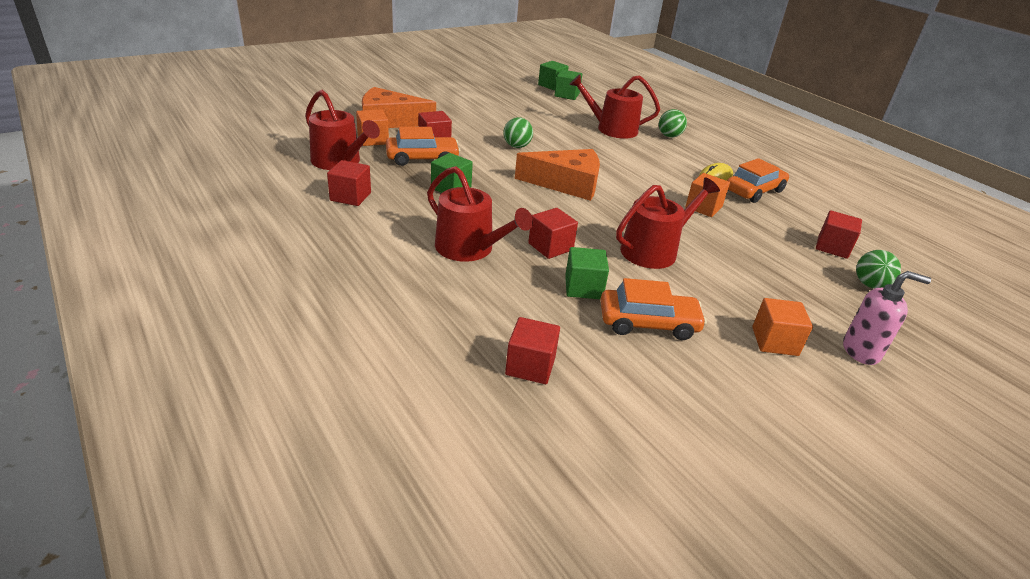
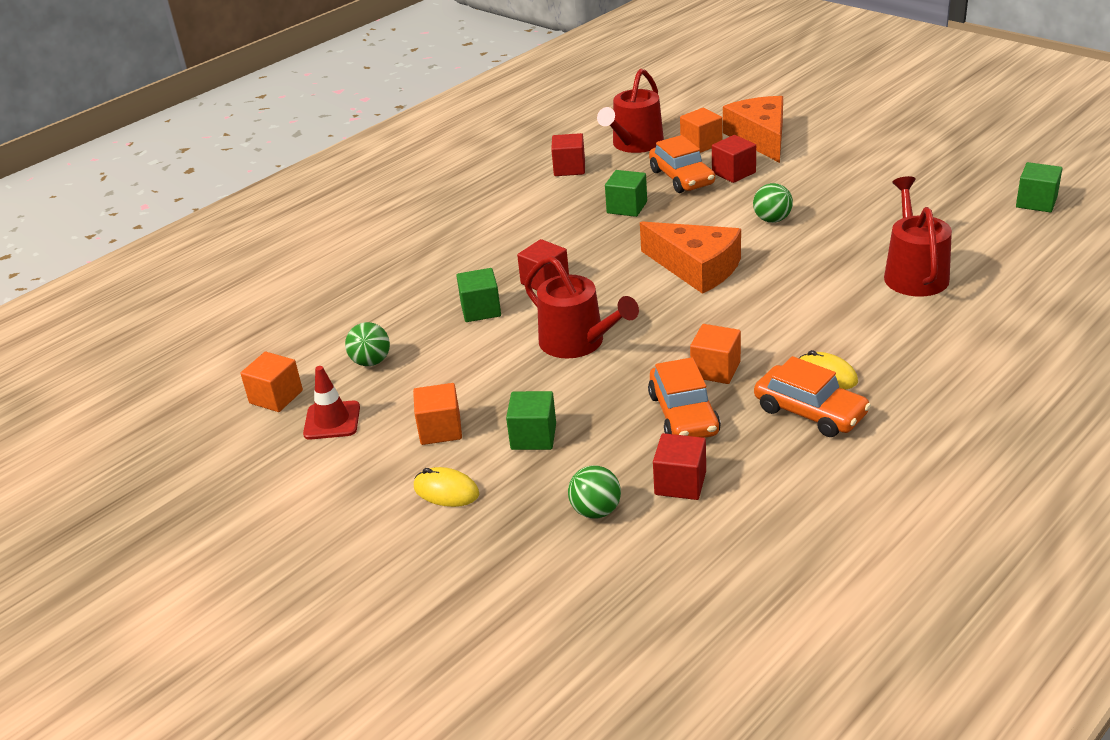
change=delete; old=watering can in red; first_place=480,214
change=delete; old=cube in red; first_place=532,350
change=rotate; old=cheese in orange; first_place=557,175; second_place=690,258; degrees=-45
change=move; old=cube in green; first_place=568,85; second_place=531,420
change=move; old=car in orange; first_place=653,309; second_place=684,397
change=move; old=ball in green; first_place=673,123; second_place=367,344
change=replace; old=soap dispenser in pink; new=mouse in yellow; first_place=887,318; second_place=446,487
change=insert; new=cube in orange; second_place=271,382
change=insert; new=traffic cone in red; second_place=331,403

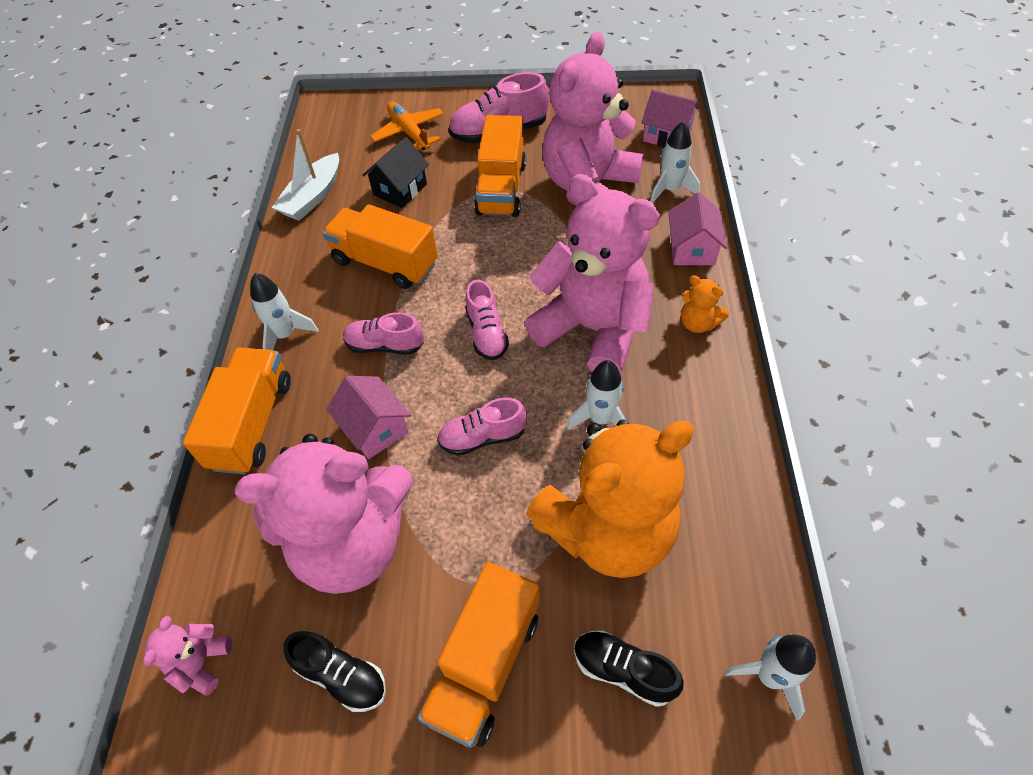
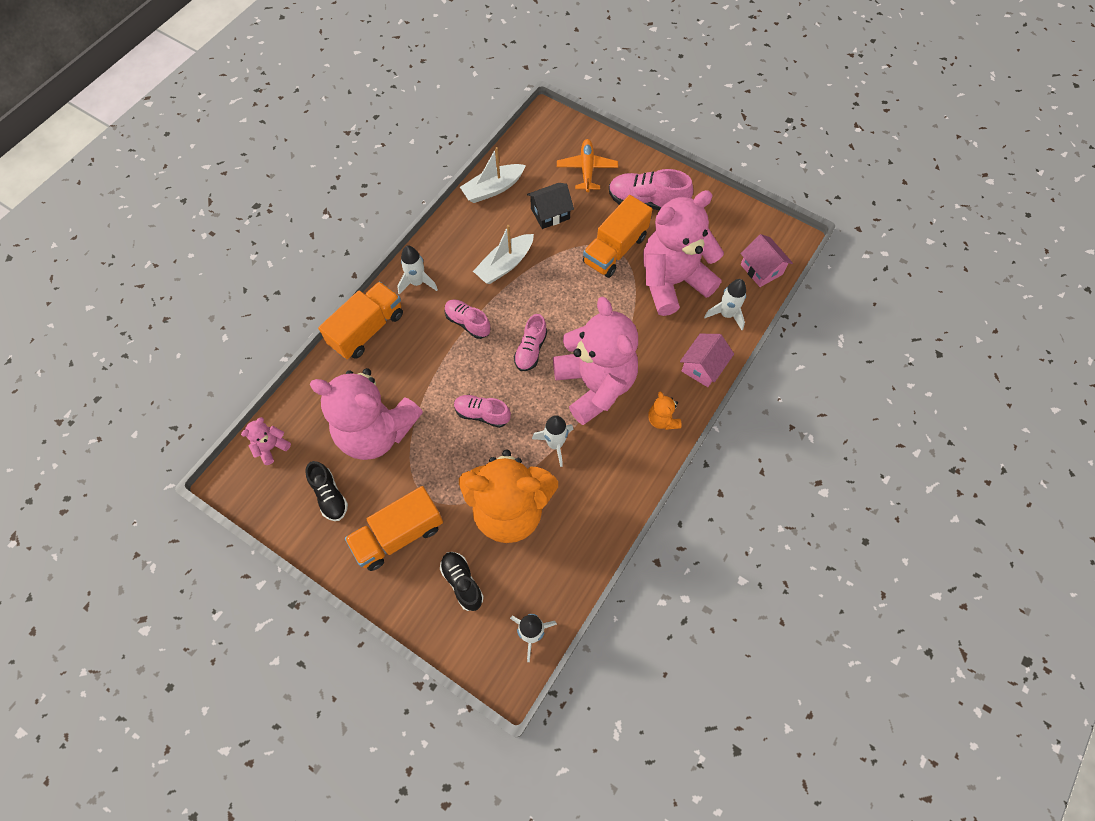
change=replace; old=truck in orange; new=boat in white; first_place=380,246; second_place=503,254
change=delete; old=house in pink; first_place=368,417

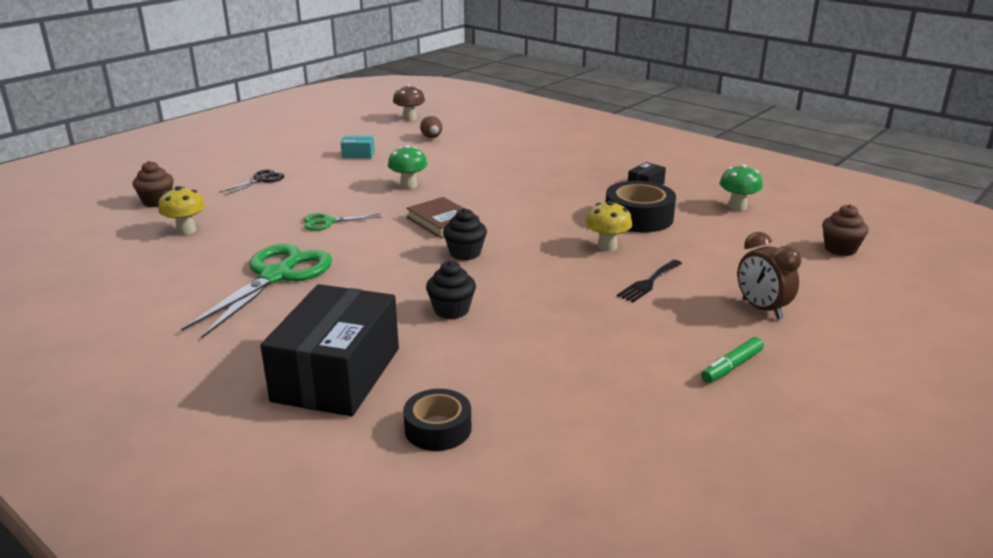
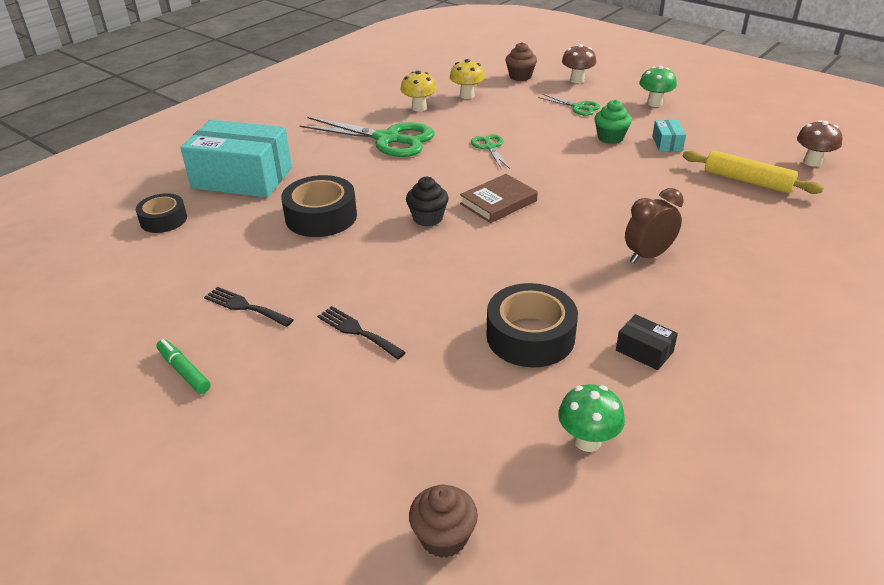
change=recolor; old=scissors in black; new=scissors in green; first_place=252,182; second_place=569,105
change=recolor; old=box in black; new=box in turquoise; first_place=329,350; second_place=236,159
change=move; old=mushroom in green; first_place=408,167; second_place=658,86
change=replace; old=egg in brown; new=rolling pin in yellow; first_place=431,126; second_place=753,172
change=replace; old=cupcake in black; new=tape in black; first_place=451,290; second_place=319,206
change=move; old=mushroom in yellow; first_place=609,226; second_place=419,91
change=move; old=clock in brown; first_place=769,275; second_place=654,225
change=insert; new=fork in black; second_place=249,307
change=insert; new=mushroom in brown; second_place=579,63
change=insert; new=cupcake in green; second_place=613,122

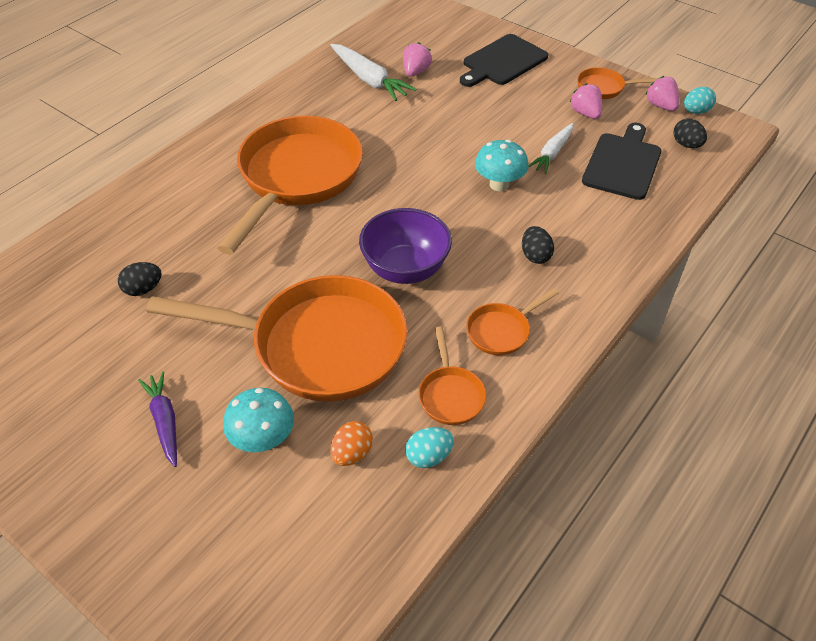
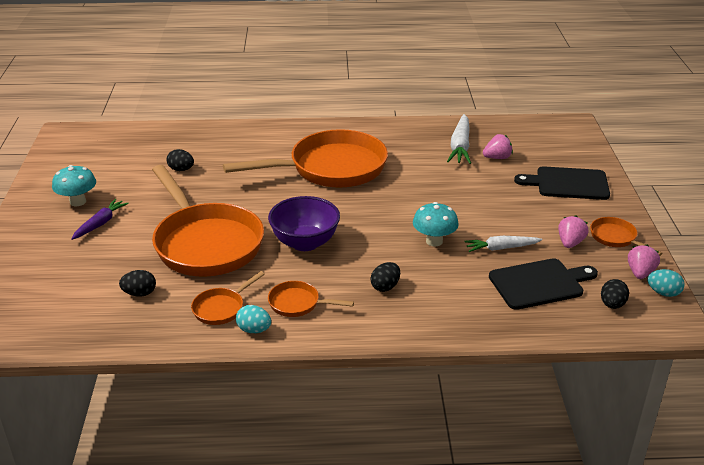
change=move; old=mushroom in turquoise; first_place=258,420; second_place=74,185
change=recolor; old=egg in orange; new=egg in black; first_place=351,443; second_place=137,283
change=move; old=egg in turquoise; first_place=429,447; second_place=253,319

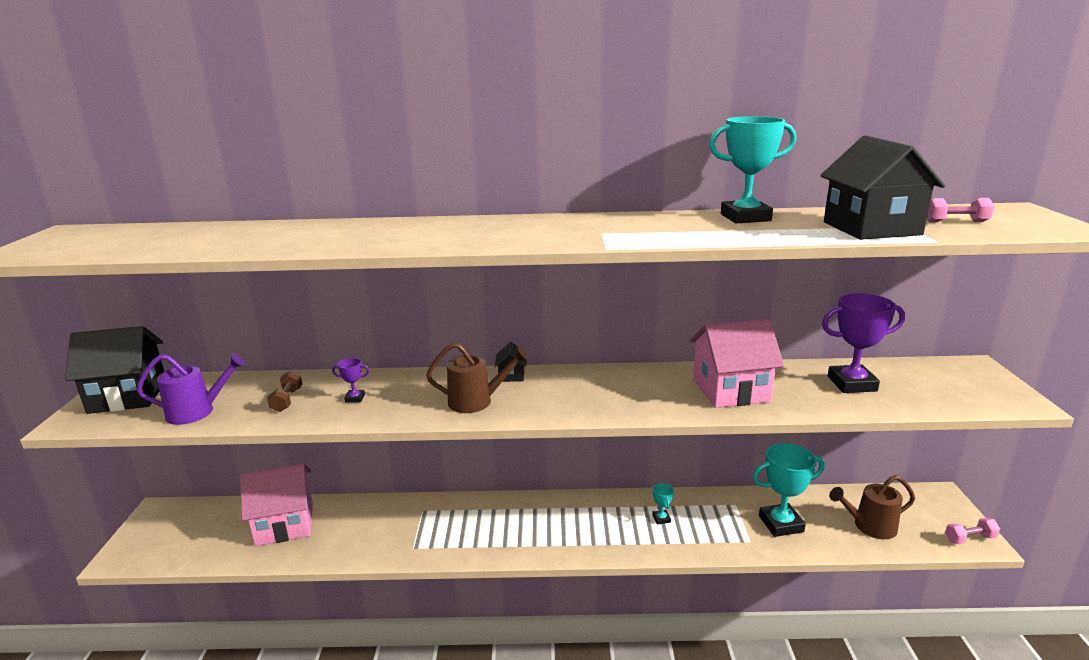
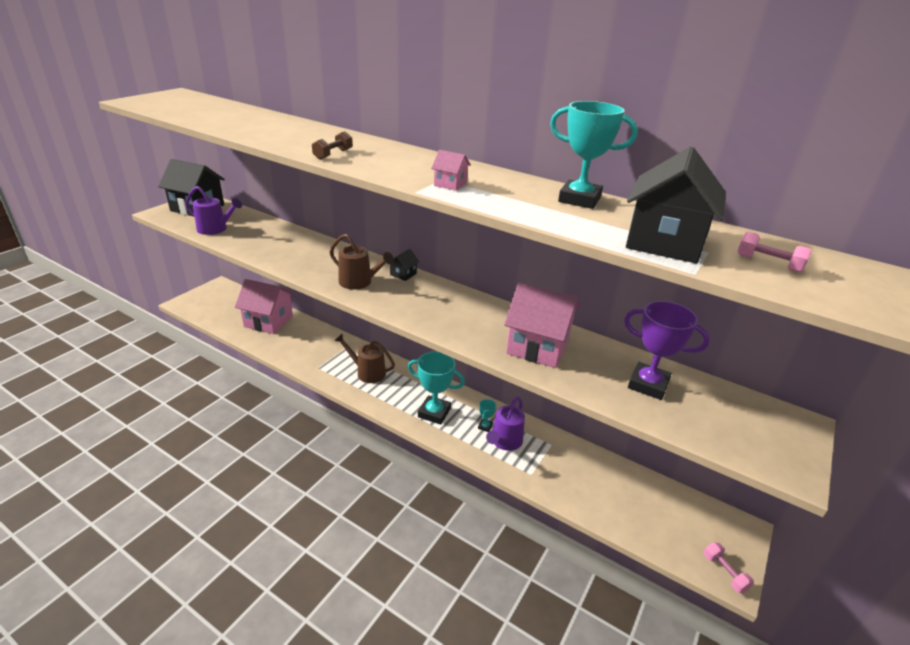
change=move; old=dumbbell in brown; first_place=284,391; second_place=332,145
change=delete; old=trophy in purple; first_place=350,380
change=move; old=trophy in turquoise; first_place=789,490; second_place=436,388
change=move; old=watering can in brown; first_place=872,507; second_place=364,358
change=rotate; old=dumbbell in pink; first_place=972,531; second_place=729,567; degrees=45
change=insert; new=house in pink; second_place=451,170
change=insert; new=watering can in purple; second_place=505,423

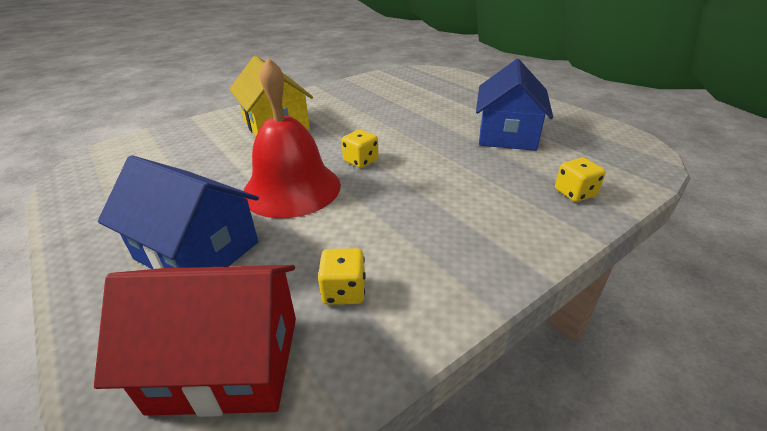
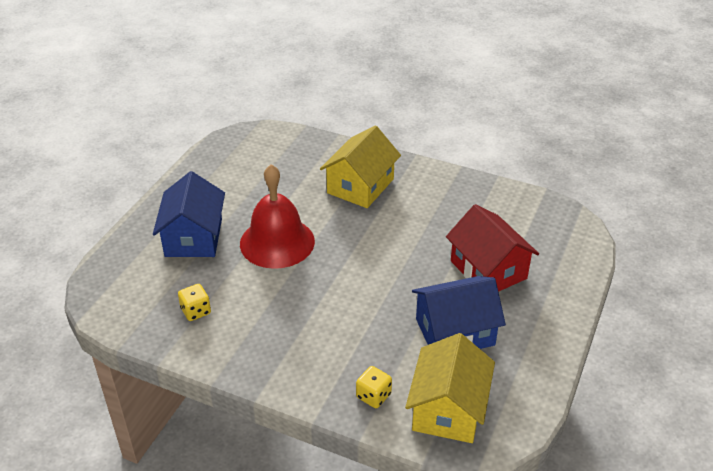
change=move; old=house in red; first_place=195,341; second_place=492,248
change=delete; old=dice in yellow; first_place=360,148
change=insert; new=house in yellow; second_place=450,388

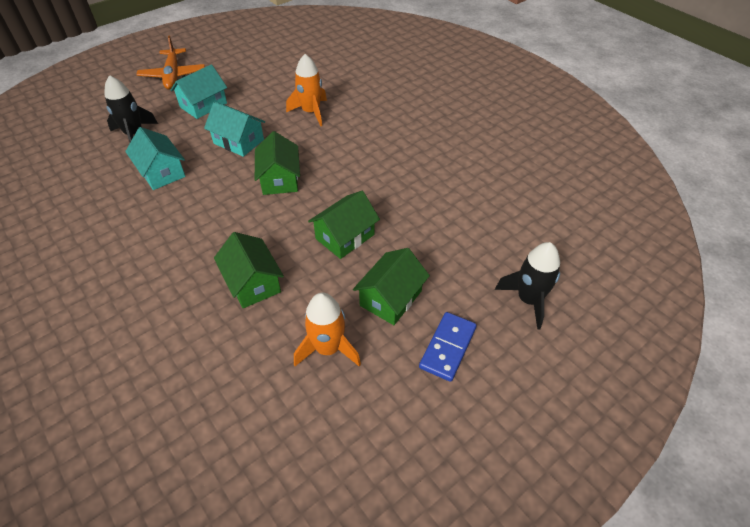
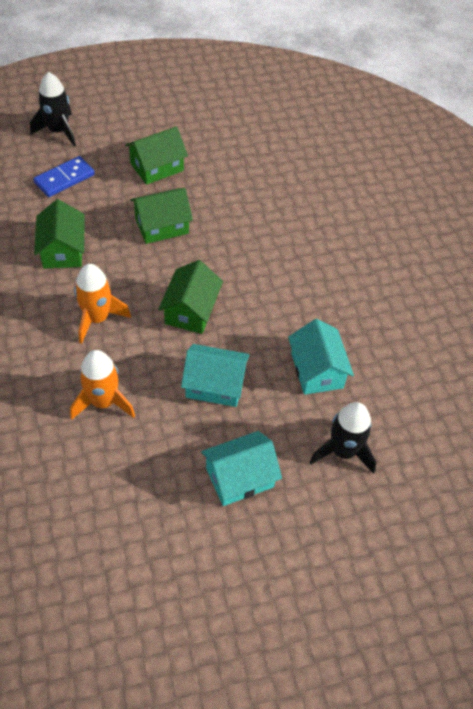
change=delete; old=plane in orange; first_place=170,63
change=rotate; old=house in turquoise; first_place=234,129; second_place=215,375; degrees=-45
change=move; old=house in green; first_place=249,270; second_place=59,234
change=move; old=rocket in orange; first_place=327,329; second_place=102,304
change=move; old=domino in blue; first_place=448,347; second_place=64,176

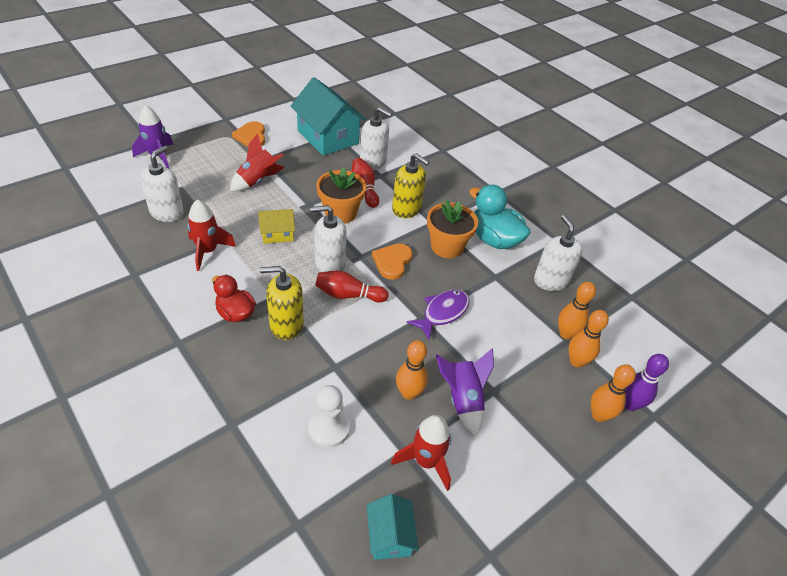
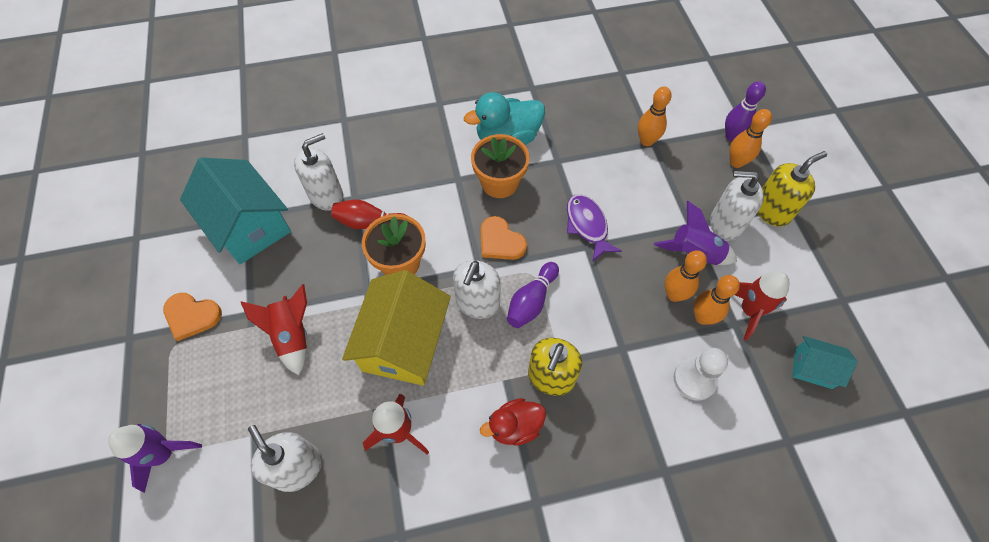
change=resize; old=house in yellow; first_place=276,226; second_place=396,328; factor=2.0
change=rotate; old=house in turquoise; first_place=328,116; second_place=235,210; degrees=60
change=recolor; old=bowling pin in red; new=bowling pin in purple; first_place=351,287; second_place=533,295
change=move; old=soap dispenser in yellow; first_place=410,185; second_place=792,189
change=move; old=soap dispenser in white; first_place=558,253; second_place=737,206
change=move; old=bowling pin in orange; first_place=589,339; second_place=716,300

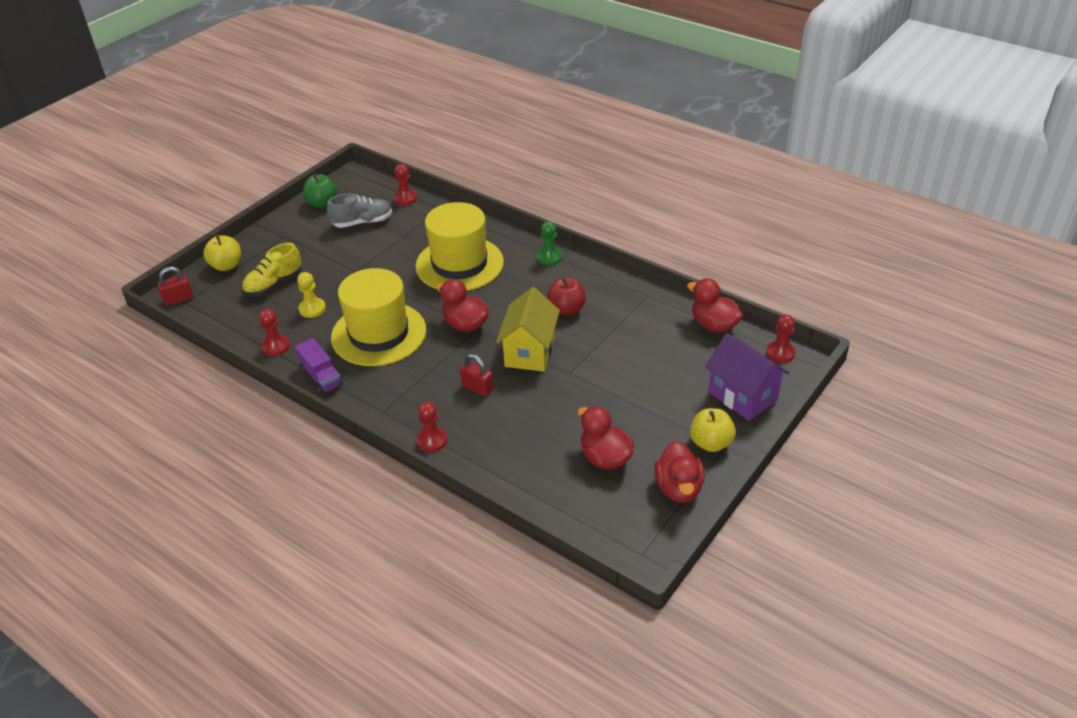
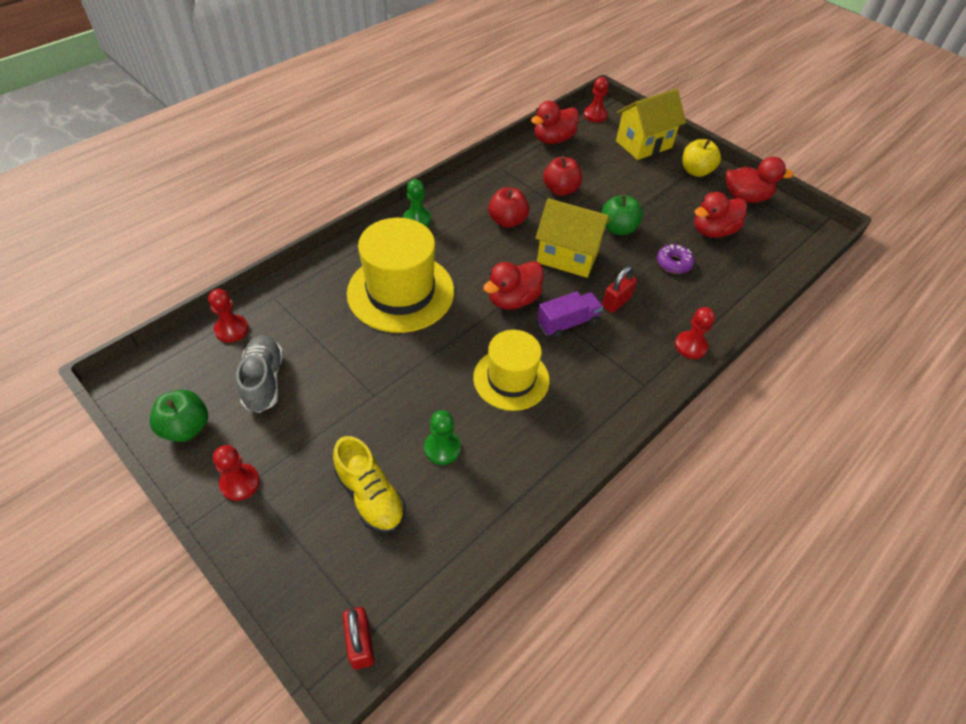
change=delete; old=apple in yellow; first_place=222,252
change=move; old=pawn in red; first_place=274,332; second_place=236,473
change=move; old=truck in purple; first_place=319,366; second_place=570,315
change=recolor; old=pawn in yellow; new=pawn in green; first_place=311,295; second_place=442,437
change=resize; old=hat in yellow; first_place=378,317; second_place=511,370; factor=0.65
change=recolor; old=house in purple; new=house in yellow; first_place=747,377; second_place=651,124
change=insert; new=apple in red; second_place=562,176
change=insert; new=apple in green; second_place=622,214
change=insert; new=donut in purple; second_place=675,259

